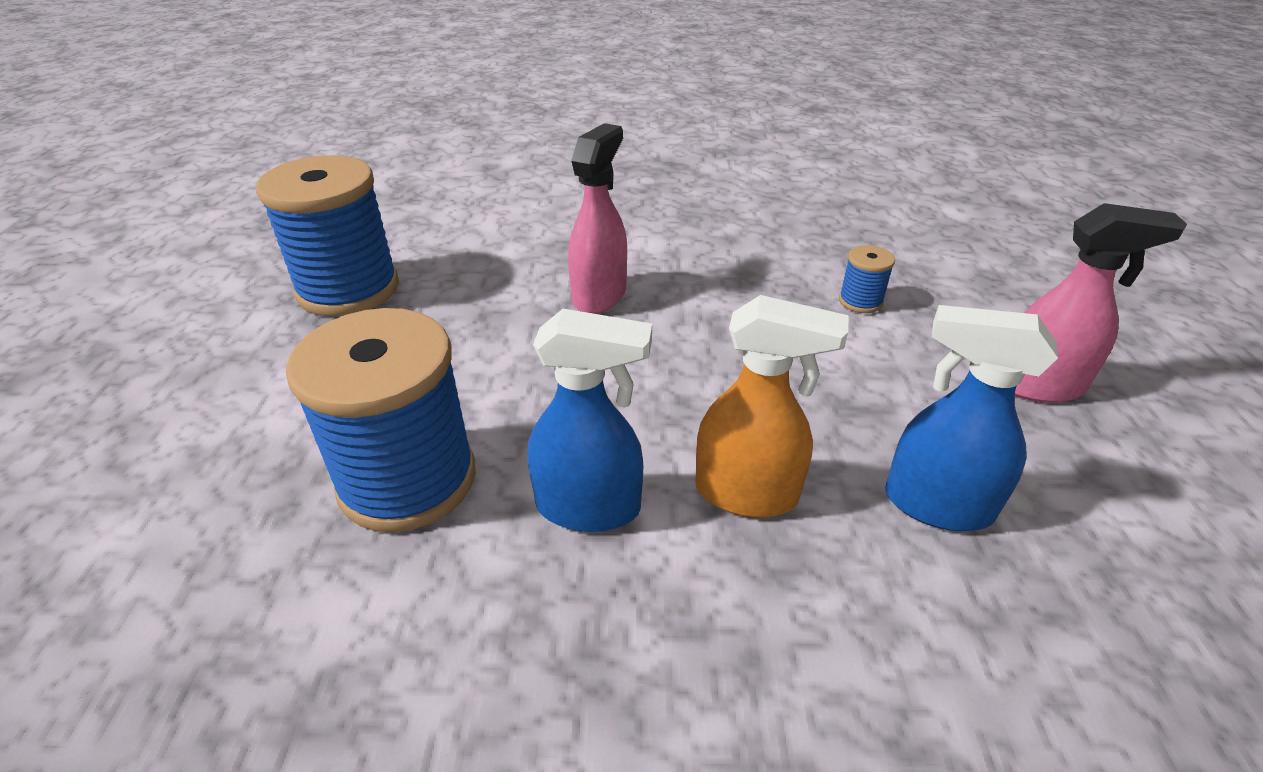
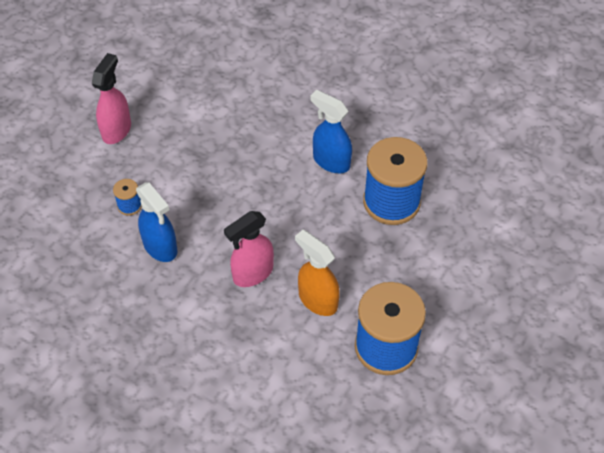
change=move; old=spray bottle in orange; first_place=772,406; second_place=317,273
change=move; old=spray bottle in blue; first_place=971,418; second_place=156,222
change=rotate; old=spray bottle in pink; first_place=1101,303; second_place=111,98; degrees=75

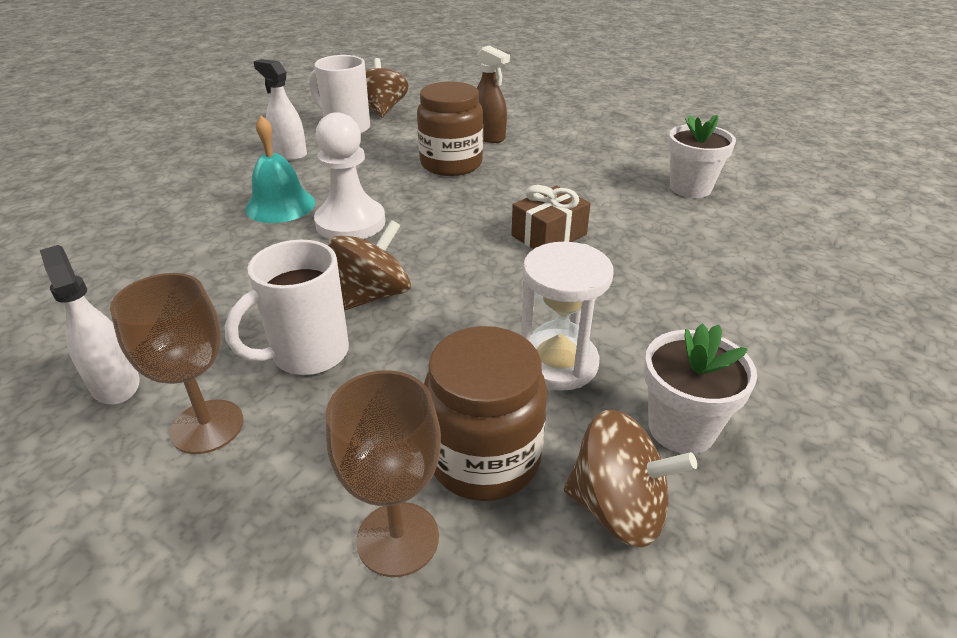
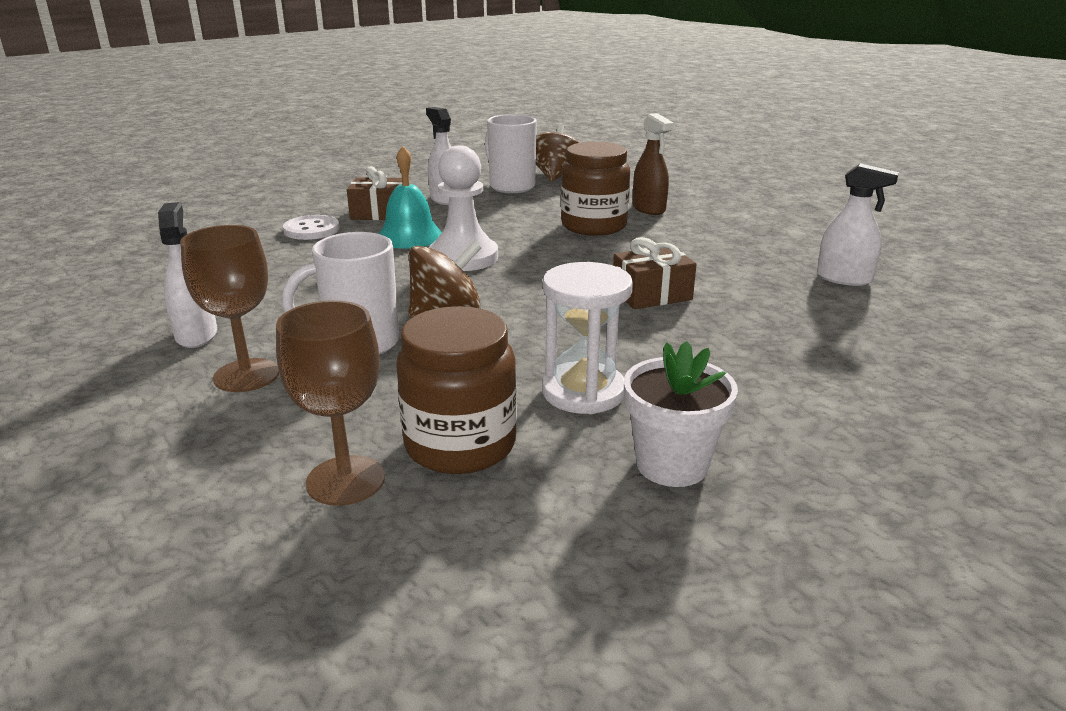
change=delete; old=spinning top in brown; first_place=630,478
change=replace; old=flower pot in white; new=spray bottle in white; first_place=702,156; second_place=858,224
change=insert; new=button in white; second_place=311,227
change=insert; new=gift in brown; second_place=374,193

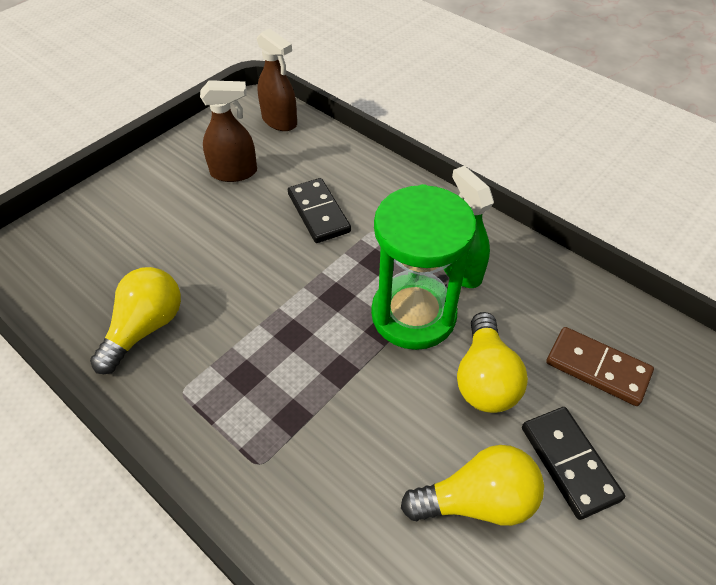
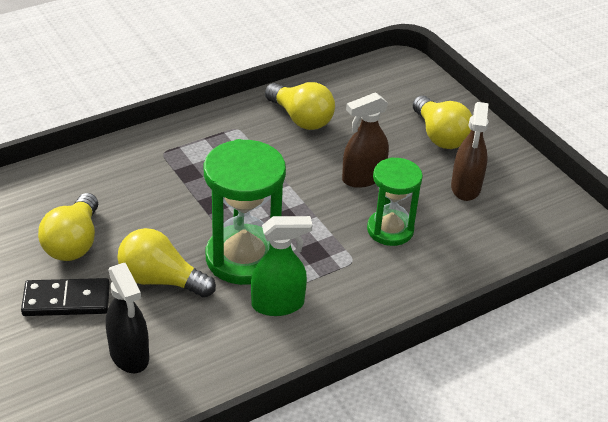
change=move; old=spray bottle in brown; first_place=277,79; second_place=365,140
change=replace; old=domino in black; new=hourglass in green; first_place=319,210; second_place=395,201
change=replace; old=domino in brown; new=spray bottle in black; first_place=600,366; second_place=127,318
change=insert; new=light bulb in yellow; second_place=442,122

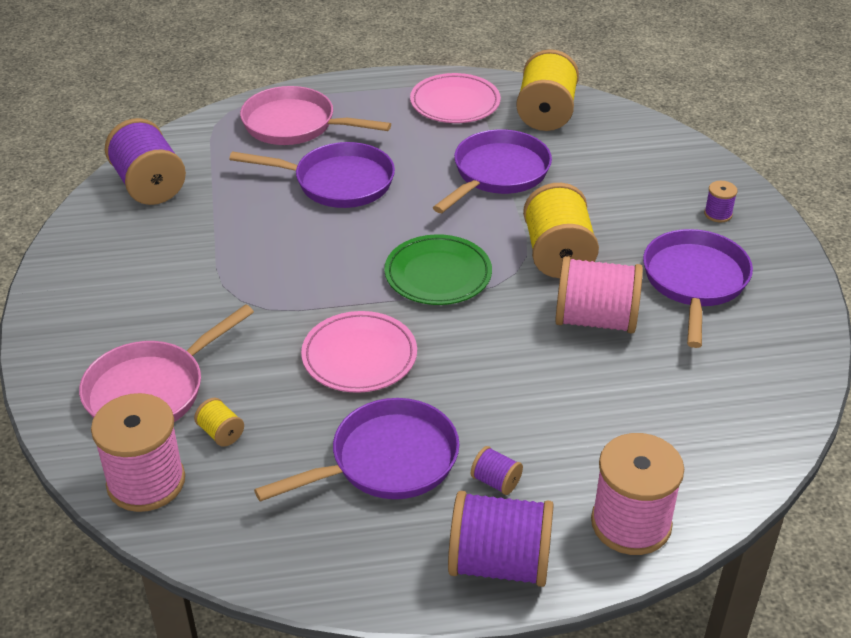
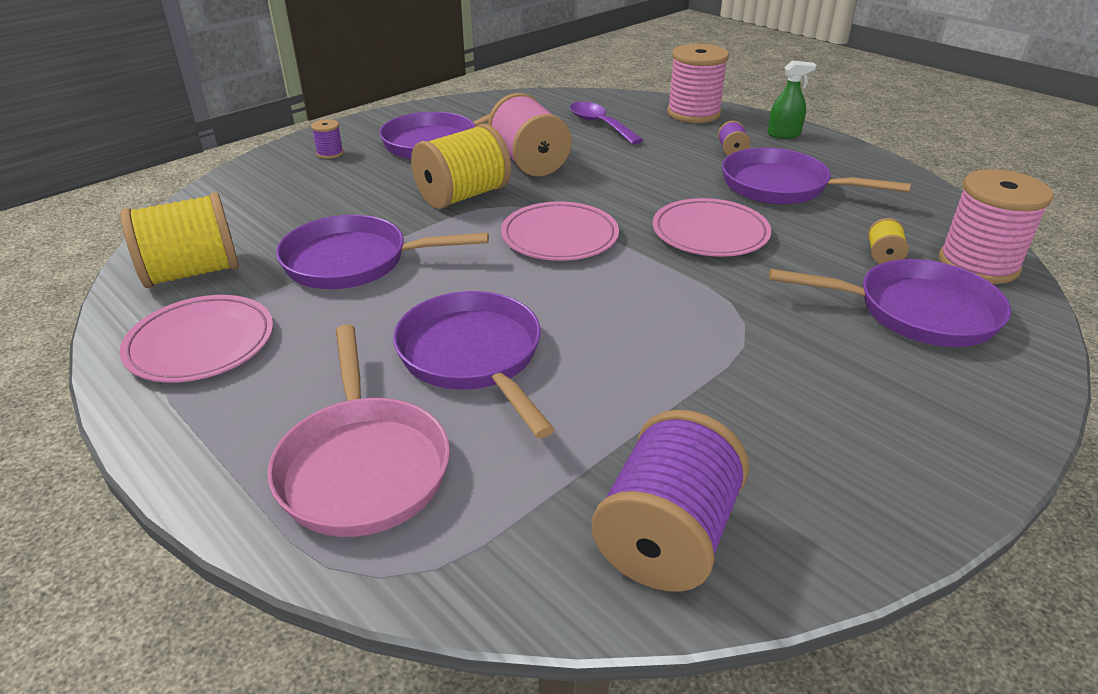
change=recolor; old=pan in pink; new=pan in purple; first_place=166,363; second_place=890,303
change=recolor; old=plate in green; new=plate in pink; first_place=438,269; second_place=560,231
change=replace; old=spool in purple; new=spray bottle in green; first_place=501,539; second_place=792,100
change=insert; new=spoon in purple; second_place=606,123

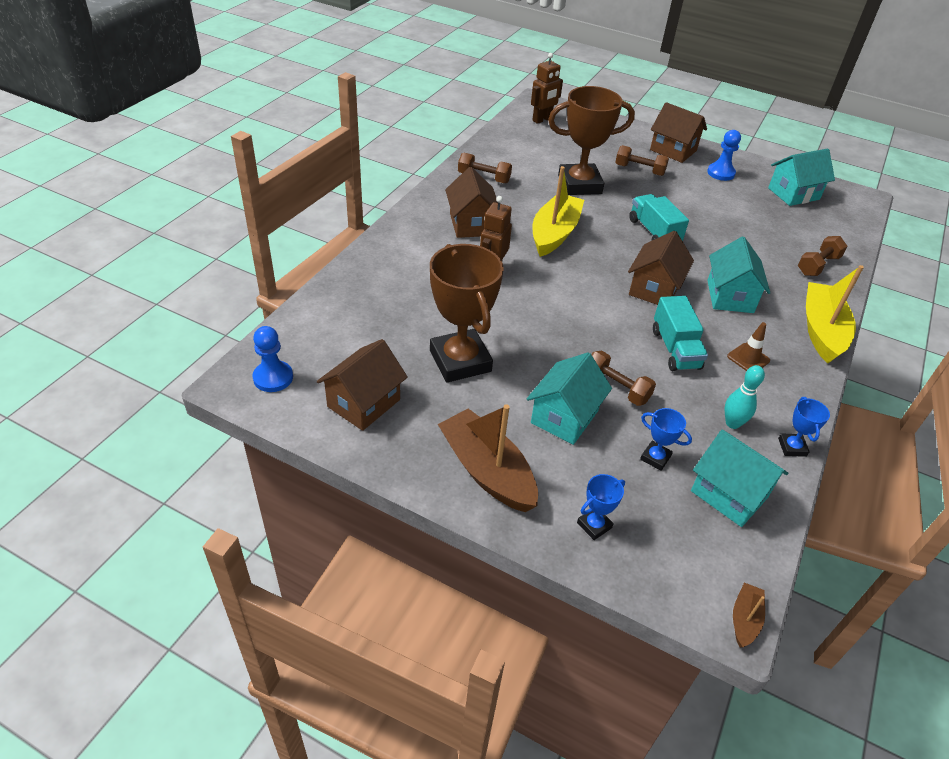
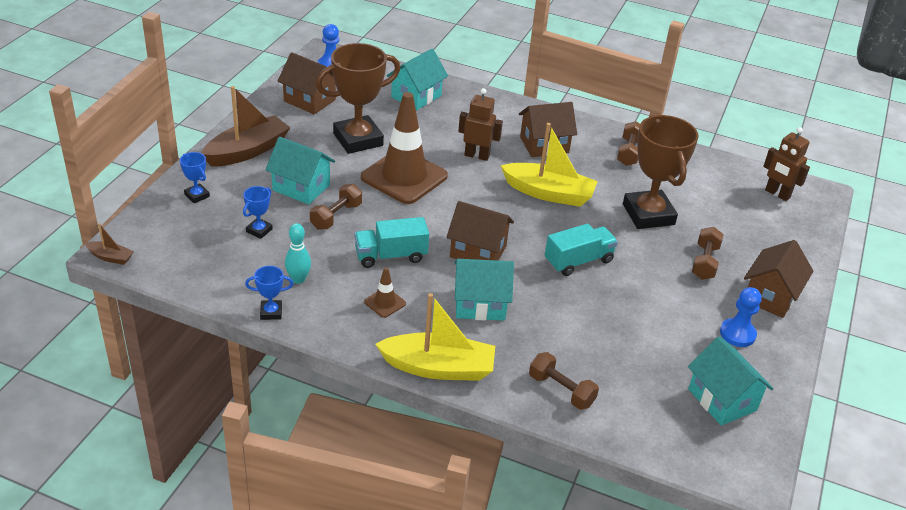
change=move; old=house in turquoise; first_place=739,478; second_place=417,79
change=insert; new=traffic cone in brown; second_place=404,148

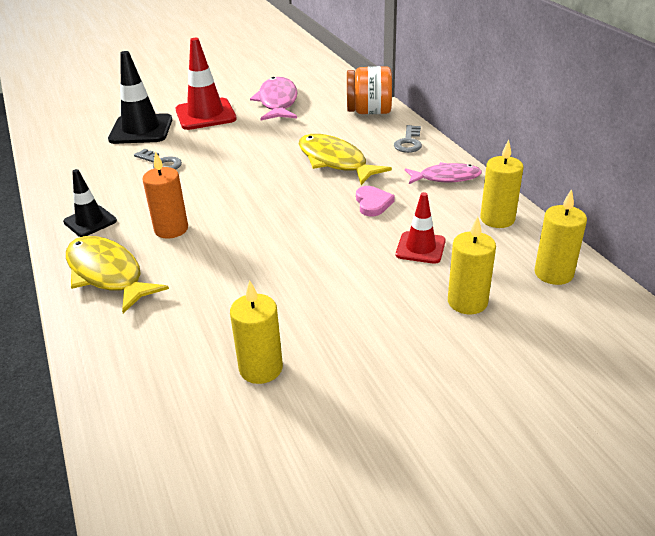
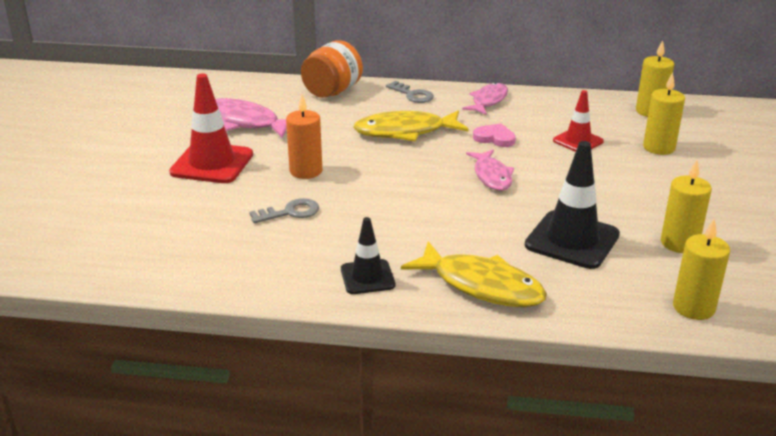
change=rotate; old=fish in yellow; first_place=117,275; second_place=474,274; degrees=-135
change=move; old=traffic cone in black; first_place=140,97; second_place=572,205
change=move; old=candle in orange; first_place=165,195; second_place=304,136
change=move; old=candle in yellow; first_place=501,184; second_place=701,269
change=insert; new=fish in pink; second_place=490,170

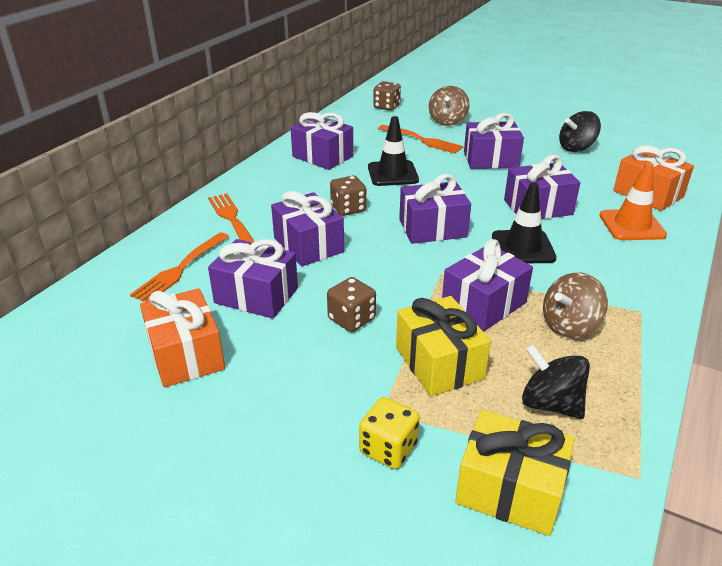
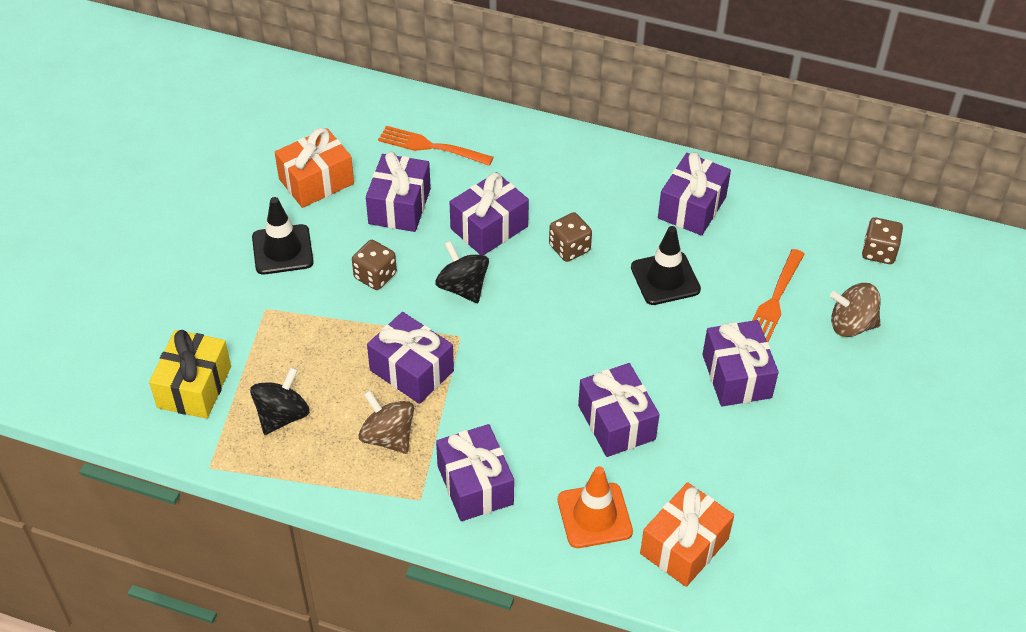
change=delete; old=fork in orange; first_place=231,218
change=delete; old=dice in yellow; first_place=389,433
change=delete; old=gift in yellow; first_place=443,346
change=move; old=gift in purple; first_place=435,209; second_place=475,472
change=move; old=traffic cone in black; first_place=524,222; second_place=283,236
change=move; old=spinning top in black; first_place=580,131; second_place=462,272

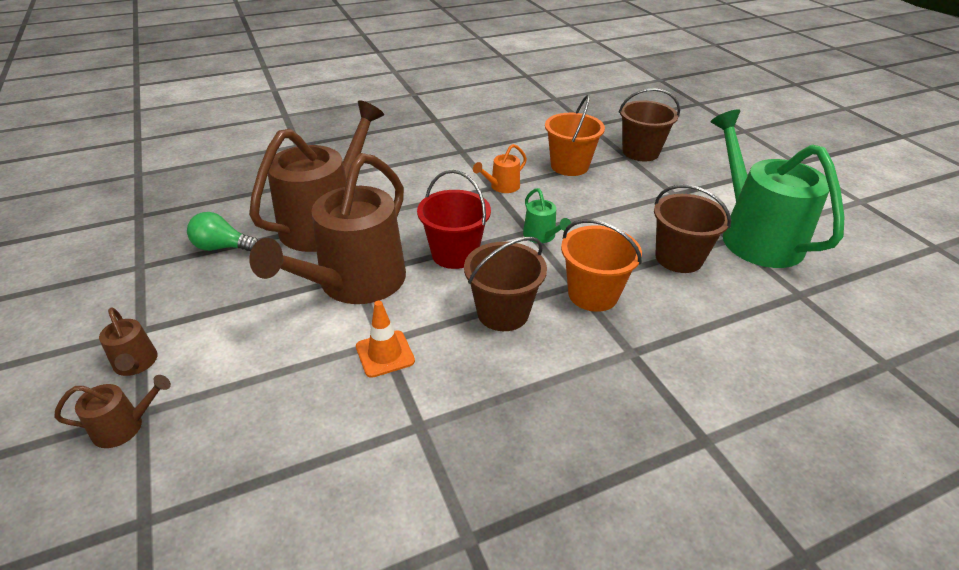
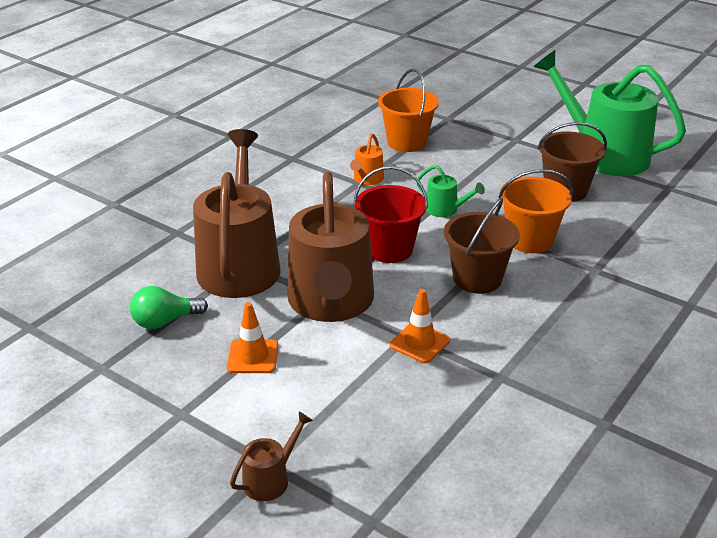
change=delete; old=watering can in brown; first_place=128,341
change=delete; old=bucket in brown; first_place=649,124
change=insert; new=traffic cone in orange; second_place=252,337

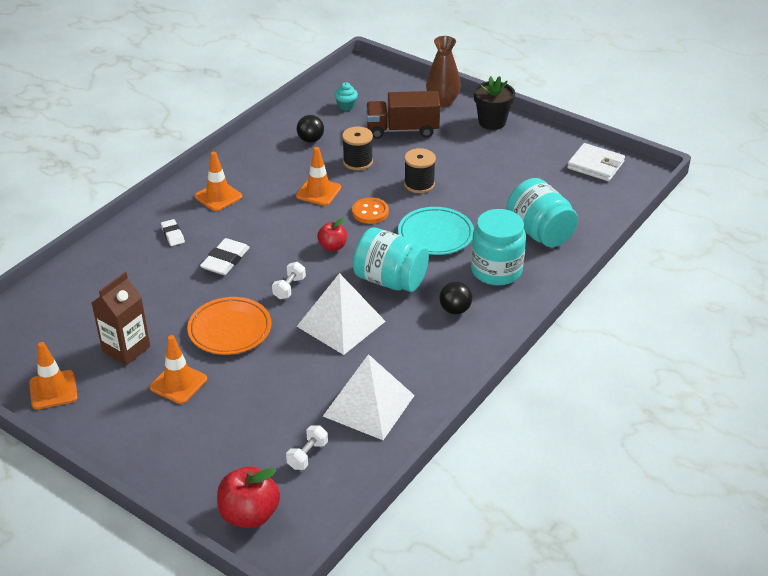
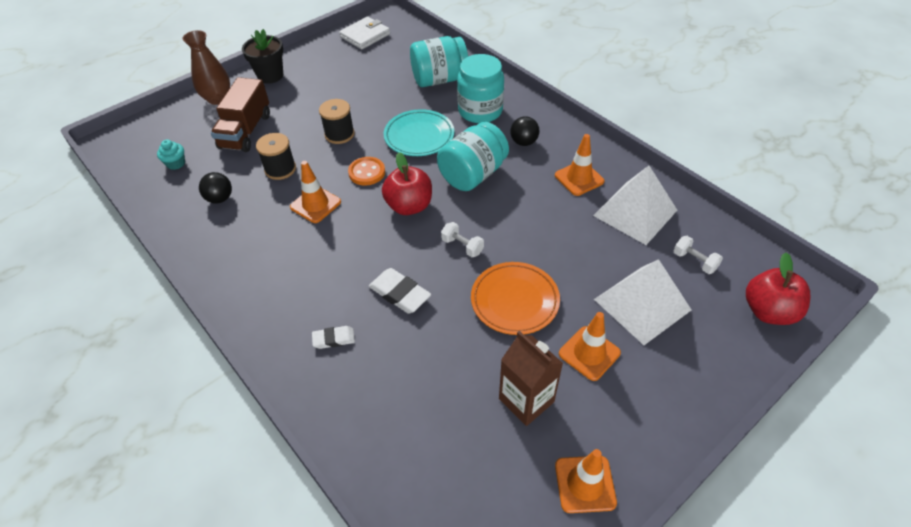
change=move; old=traffic cone in orange; first_place=218,181; second_place=580,165
change=move; old=pyramid in white; first_place=341,314; second_place=642,302
change=resize; old=apple in red; first_place=332,234; second_place=407,183; factor=1.64

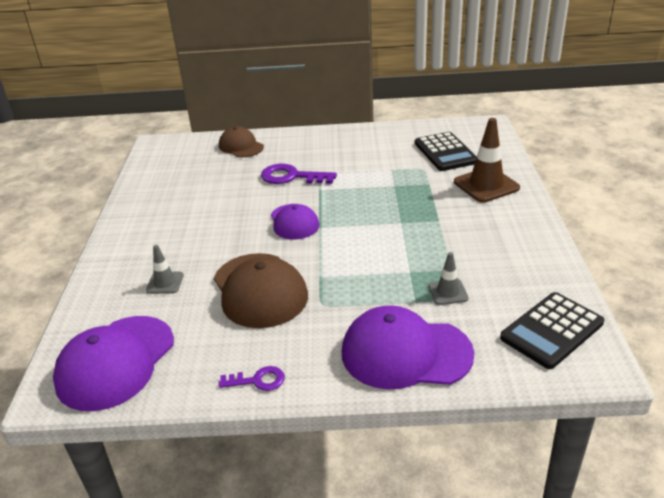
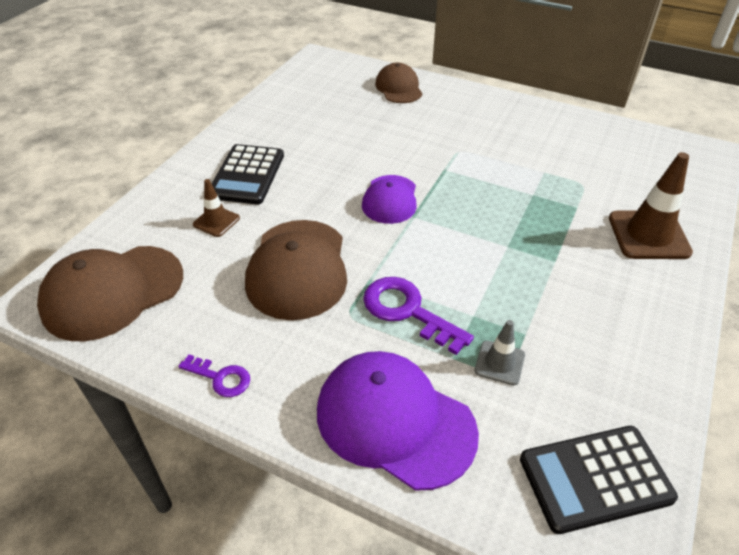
change=recolor; old=cap in purple; new=cap in brown; first_place=113,363; second_place=110,293
change=recolor; old=traffic cone in grey; new=traffic cone in brown; first_place=165,269; second_place=216,208
change=move; old=key in purple; first_place=299,174; second_place=418,316
change=move; old=calculator in black; first_place=446,151; second_place=248,174

